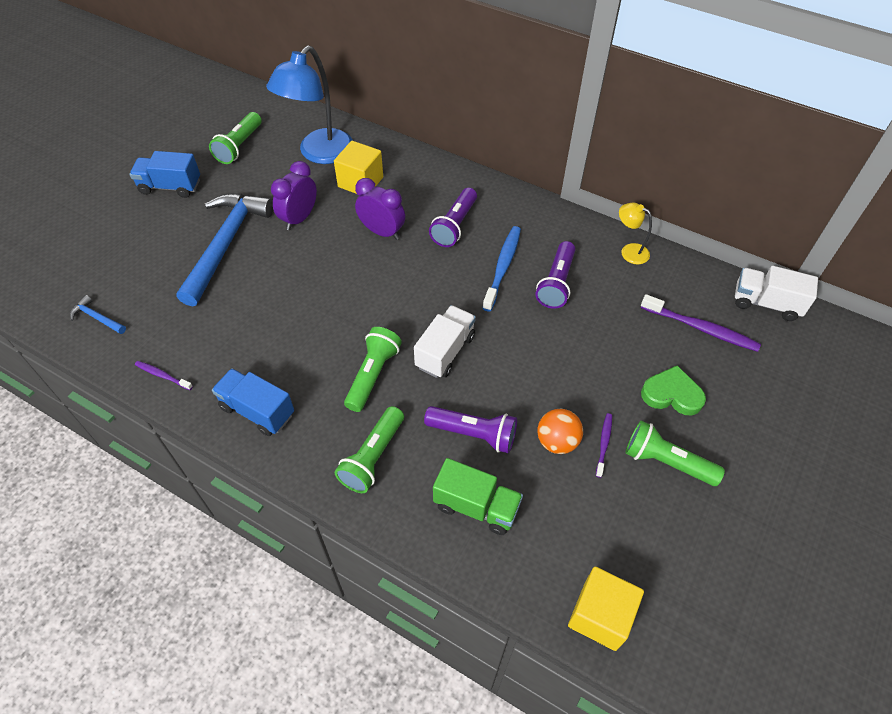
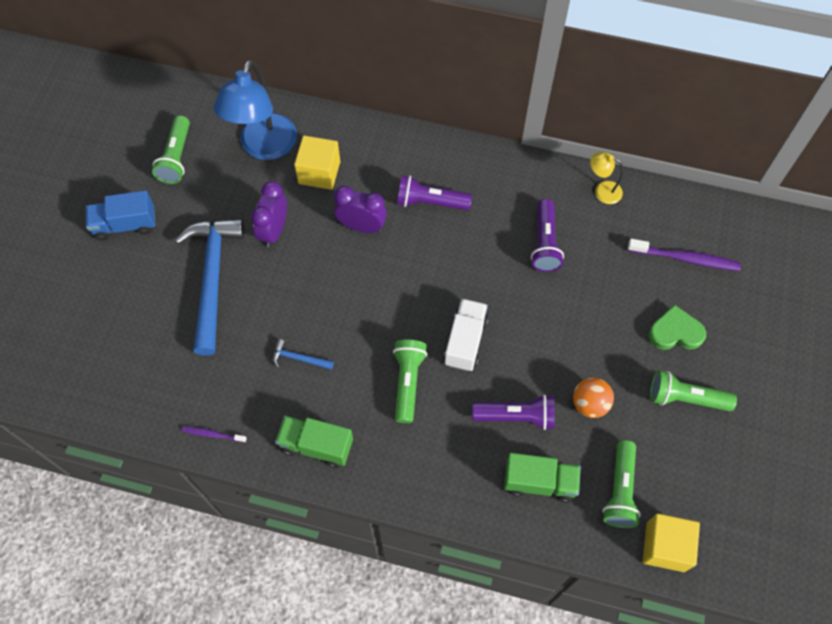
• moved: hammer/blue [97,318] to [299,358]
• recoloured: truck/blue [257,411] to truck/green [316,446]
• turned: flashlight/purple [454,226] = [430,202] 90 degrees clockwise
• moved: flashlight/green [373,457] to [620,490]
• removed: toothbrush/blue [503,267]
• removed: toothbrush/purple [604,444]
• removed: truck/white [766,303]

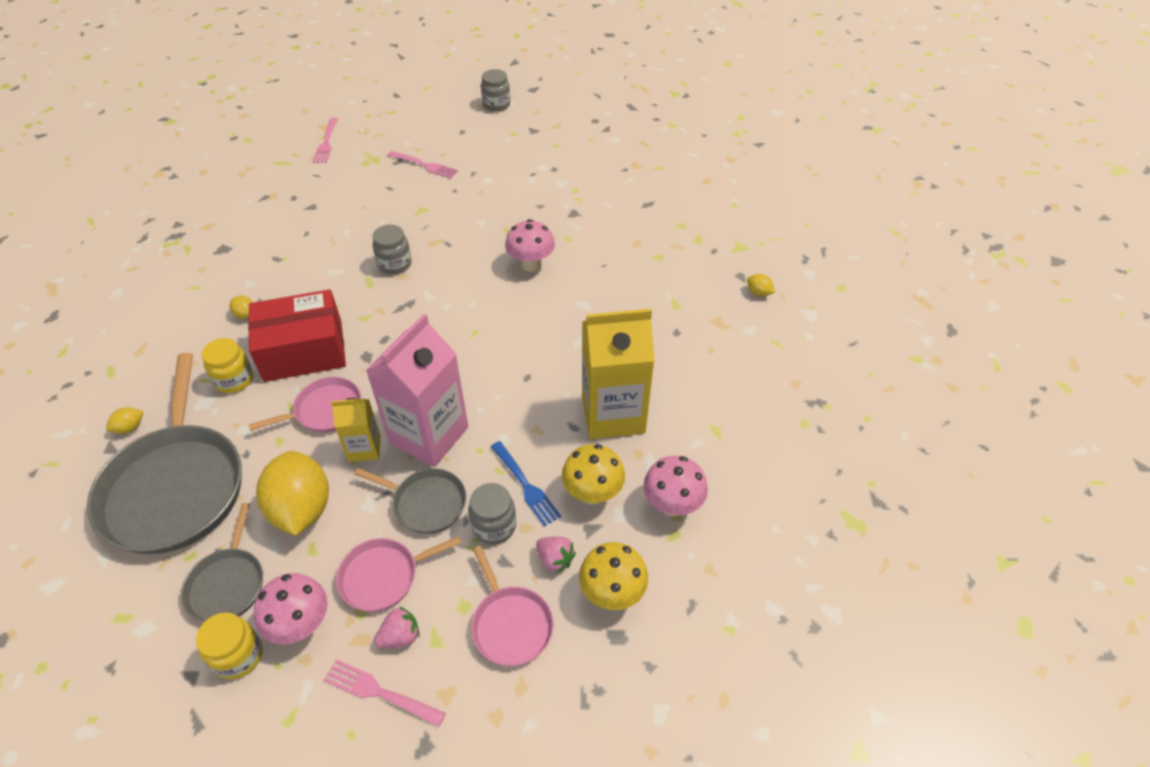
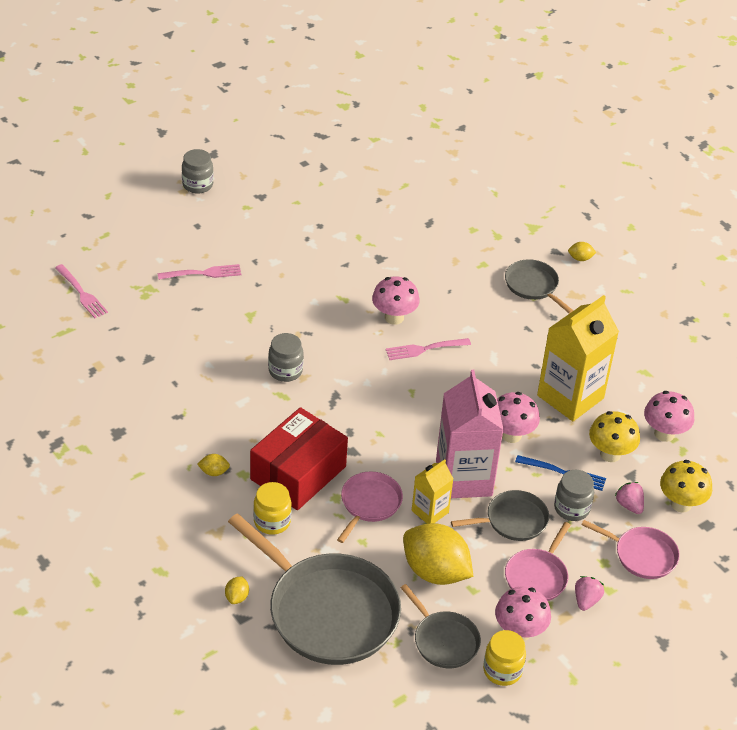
• moved: fork/pink [381,692] to [425,349]
• added: mushroom/pink [511,435]
• added: pan/grey [533,286]
• turned: strawberry/pink [555,559] = [629,505] 120 degrees counterclockwise

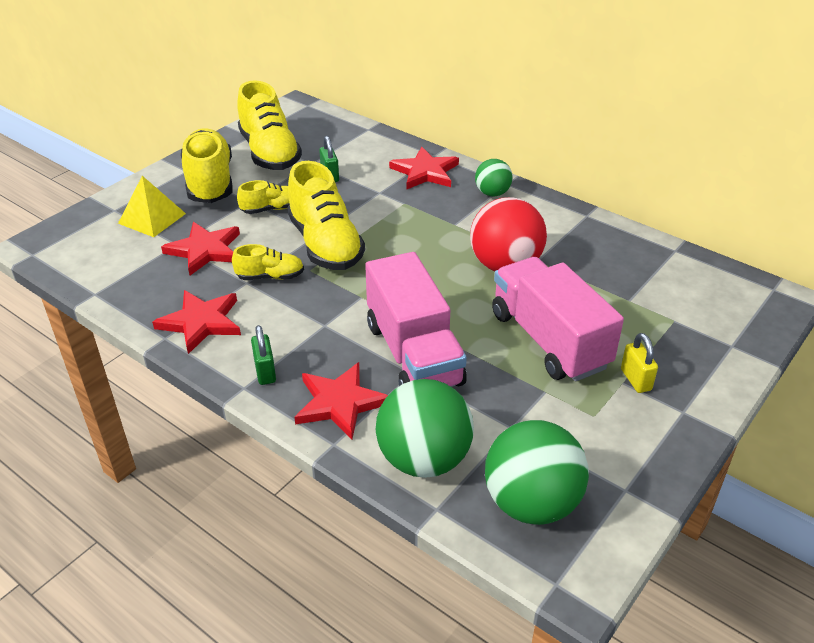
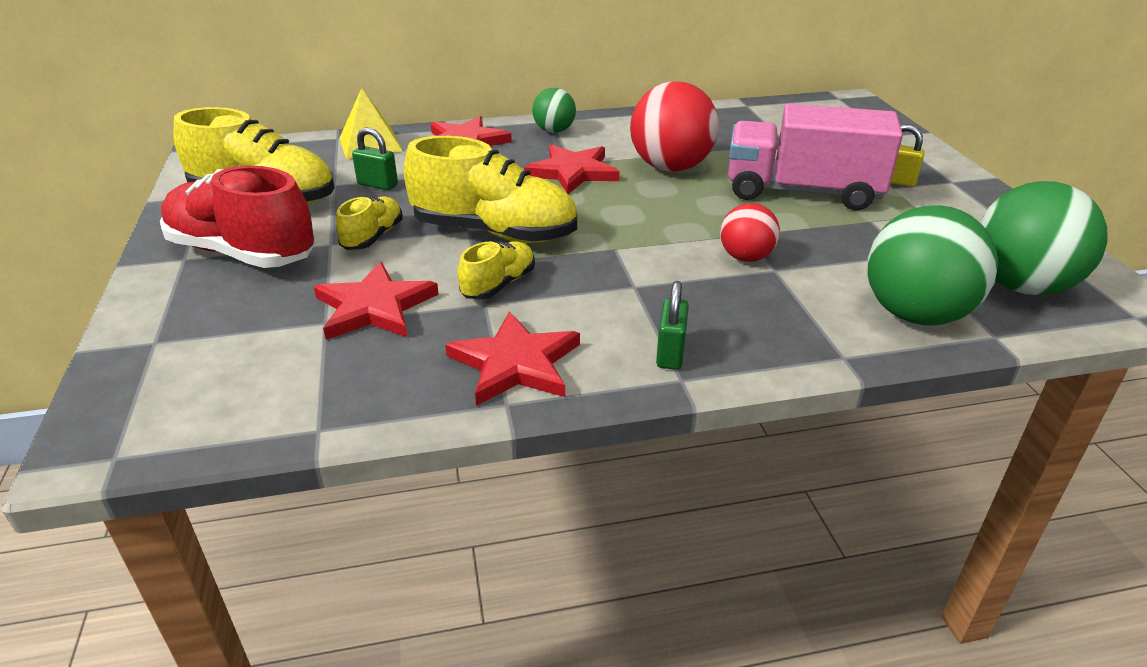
• recoloured: shoe/yellow [210,182] to shoe/red [242,253]
• moved: pyramid/yellow [152,218] to [370,144]
• moved: star/red [340,403] to [573,172]
• turned: padlock/green [265,372] = [670,354] 75 degrees clockwise
• replaced: truck/pink [413,354] to ball/red [746,257]

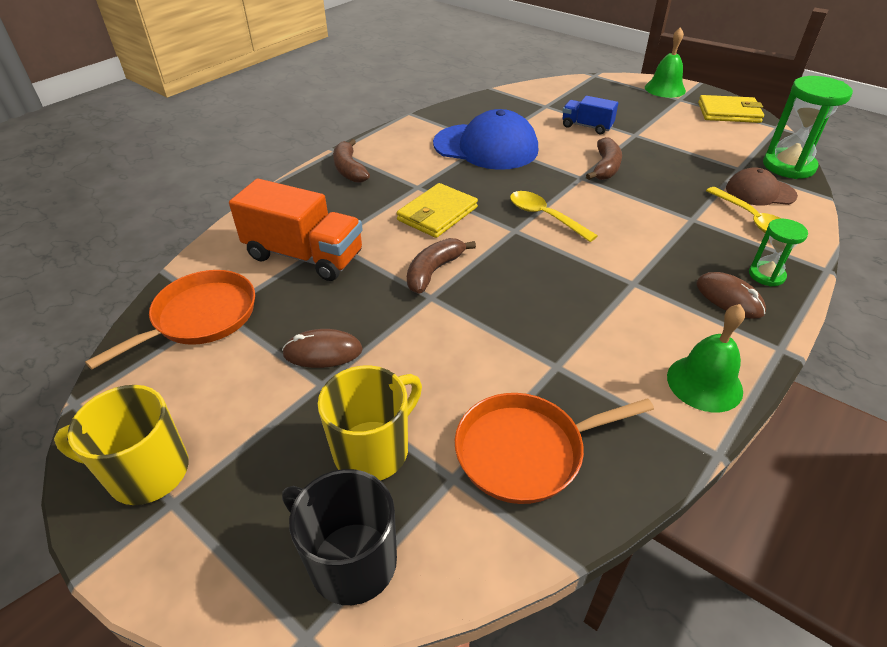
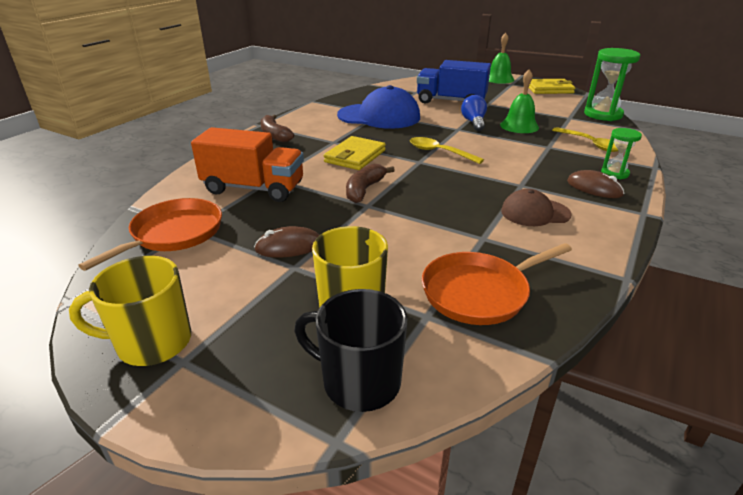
• resized: truck/blue [587,126] = [451,101] x1.79
• replaced: banana/brown [605,167] to light bulb/blue [473,122]
• moved: bell/green [704,383] to [519,126]
• moved: cap/brown [760,192] to [535,213]

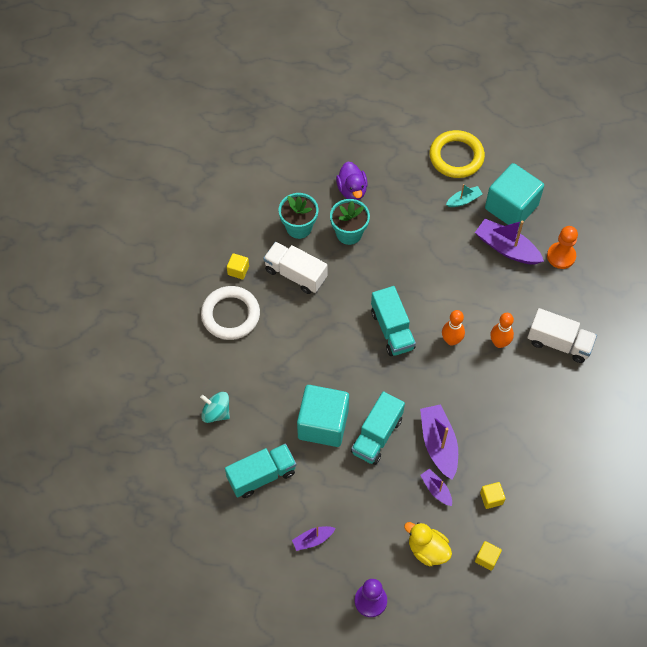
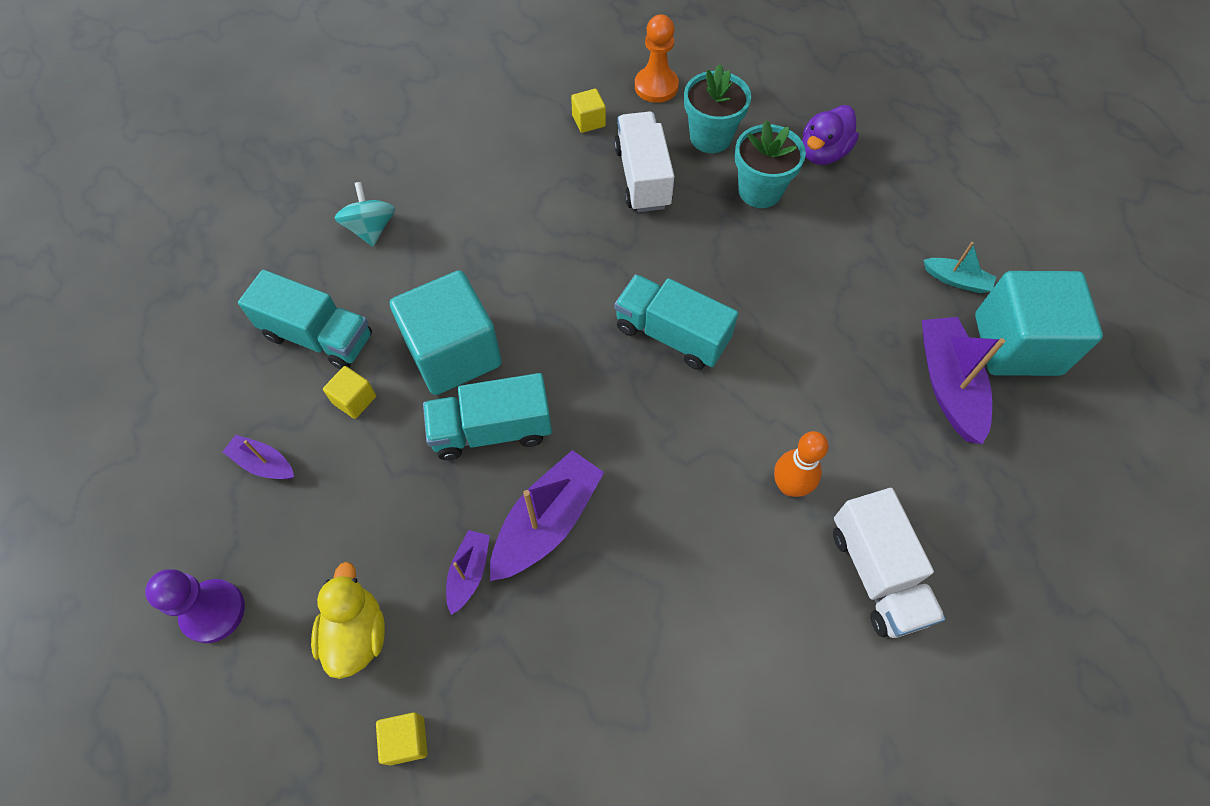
• moved: cube/yellow [491,498] to [354,400]
• turned: truck/turquoise [392,330] = [671,334] 90 degrees clockwise
• moved: pawn/orange [561,256] to [656,86]
• removed: ring/white [230,315]
• removed: ring/yellow [456,157]
• removed: bowling pin/orange [451,340]

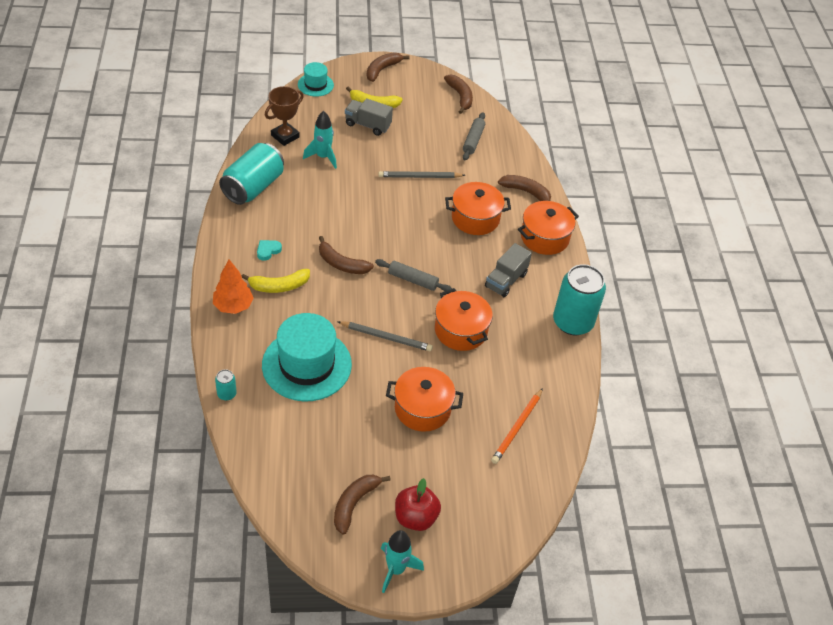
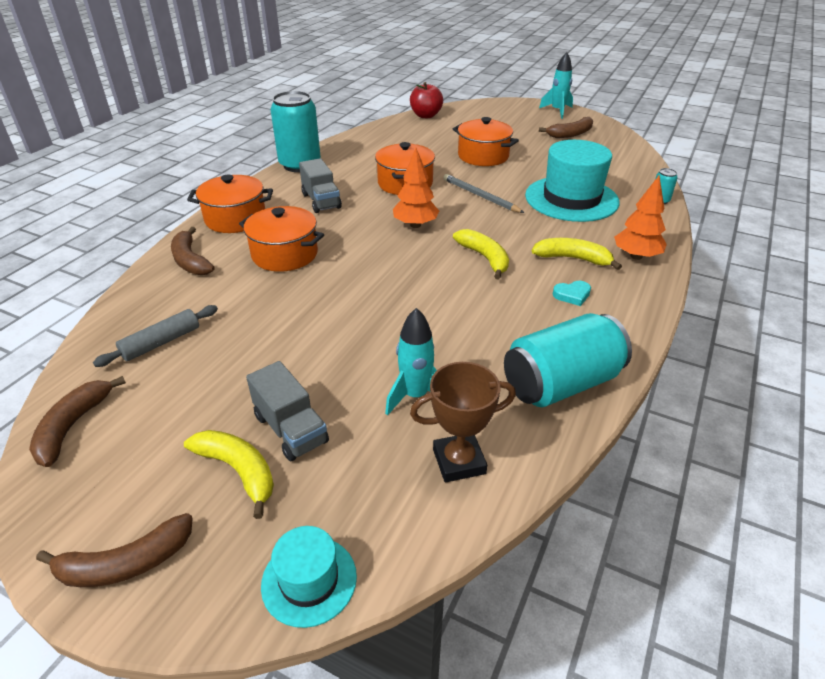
• turned: truck/grey [506,280] = [321,201] 90 degrees clockwise
• replaced: rolling pin/grey [413,280] to tree/orange [415,225]
• moved: apple/red [415,517] to [426,115]
• recoloured: banana/brown [341,264] to banana/yellow [484,258]
• removed: pencil/grey [419,177]
• removed: pencil/orange [517,427]

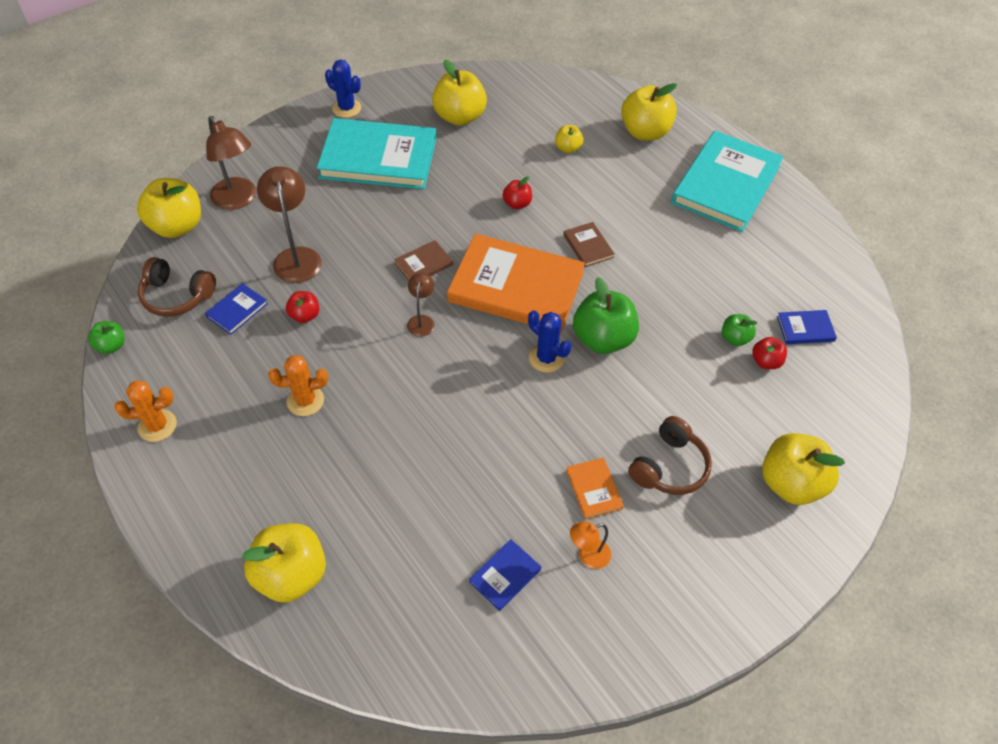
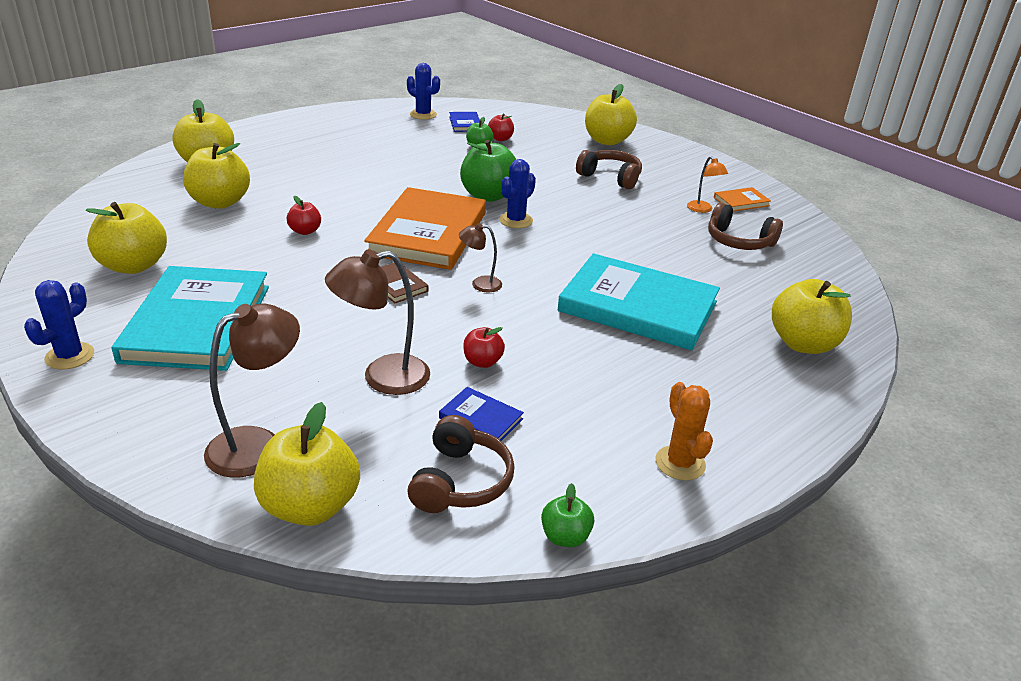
• resized: apple/yellow [568,148] = [220,202] x1.95
• added: cactus/blue [423,114]
• moved: book/turquoise [726,184] to [638,307]
• replaced: book/blue [505,576] to headphones/brown [739,241]
• moved: book/orange [594,489] to [741,201]
• removed: cactus/orange [305,401]
• removed: book/brown [588,246]

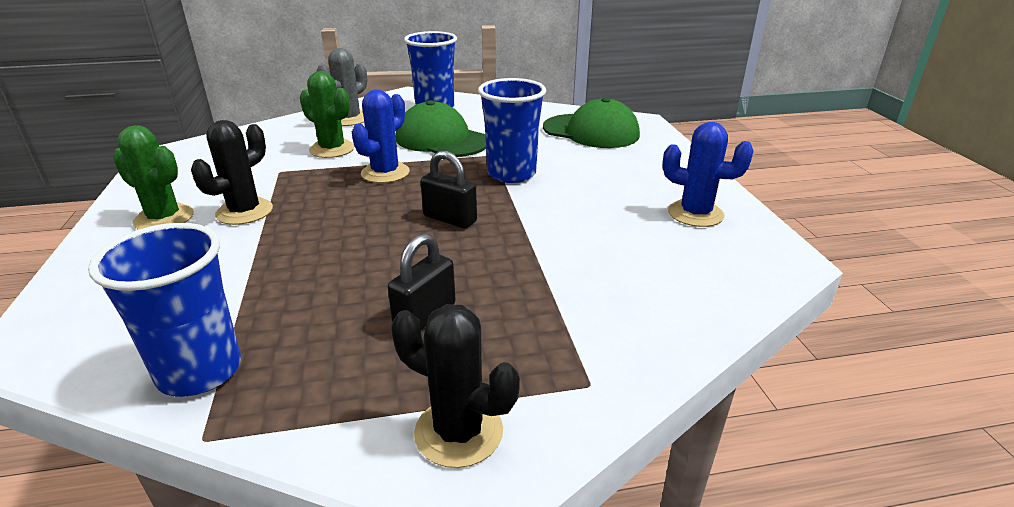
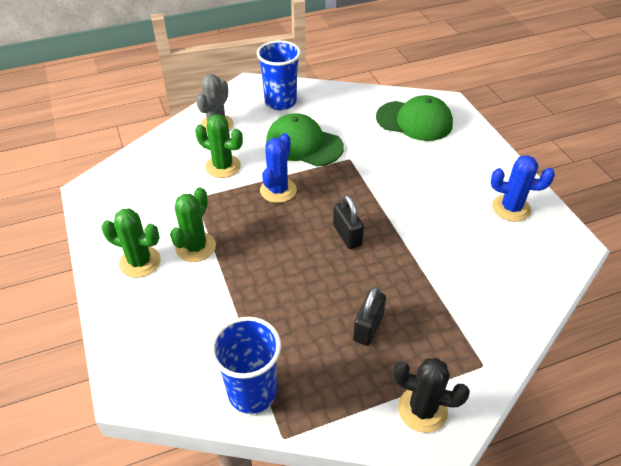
• recoloured: cactus/black [244,212] to cactus/green [195,247]
• turned: padlock/black [450,219] = [347,235] 45 degrees clockwise
• removed: cup/blue [511,174]

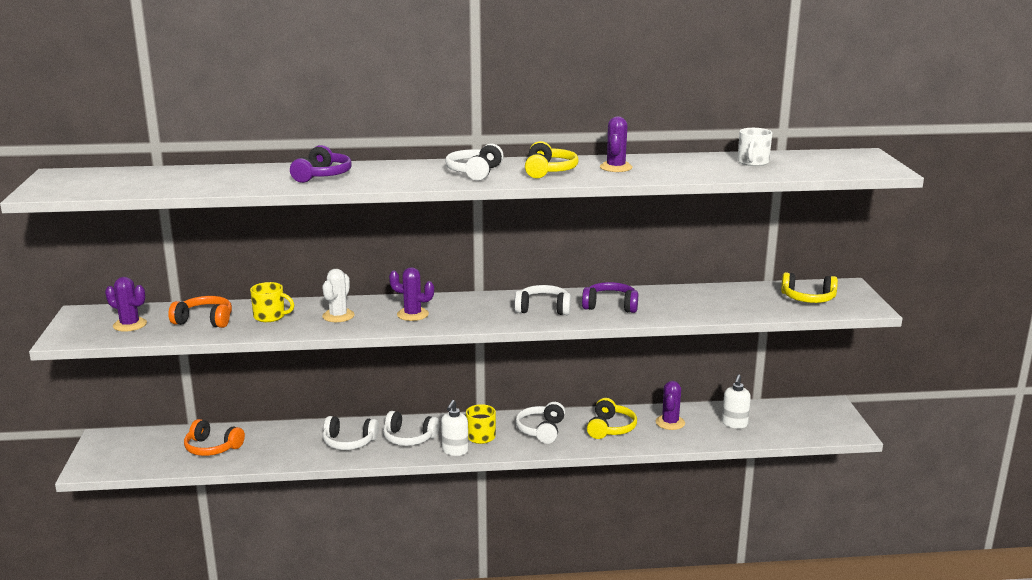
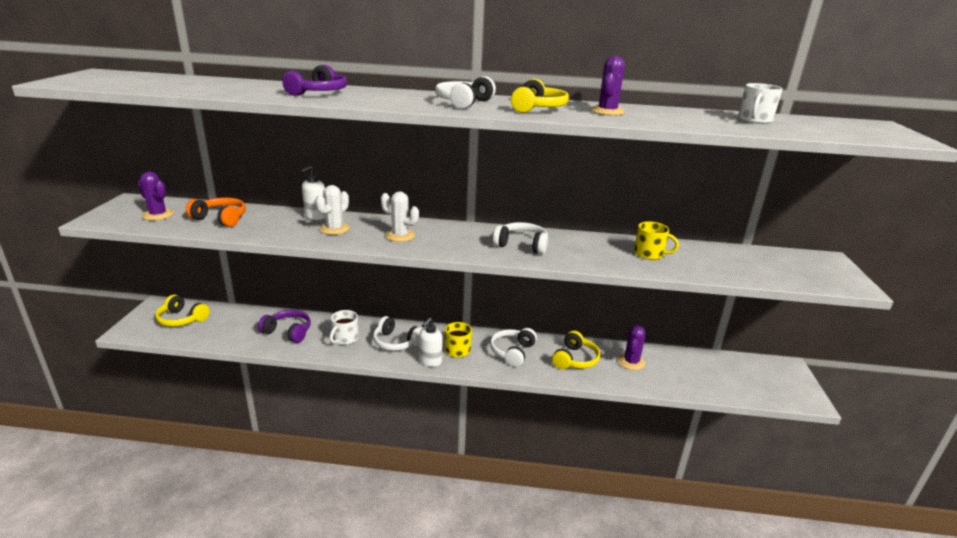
• moved: headphones/yellow [808,298] to [182,319]
• moved: headphones/purple [610,306] to [288,332]
• moved: soap dispenser/white [734,424] to [315,216]
• replaced: headphones/white [349,442] to mug/white [345,338]
• recoloured: cactus/purple [412,314] to cactus/white [400,236]
• moved: mug/yellow [270,316] to [649,254]
• removed: headphones/orange [212,448]

